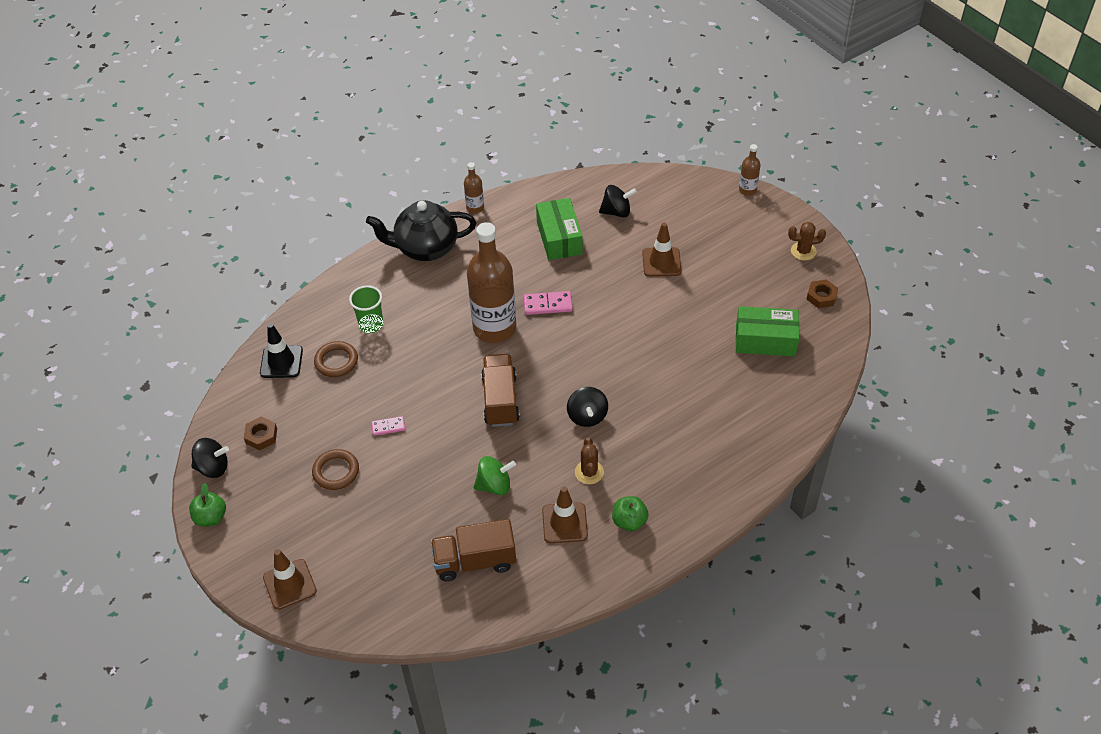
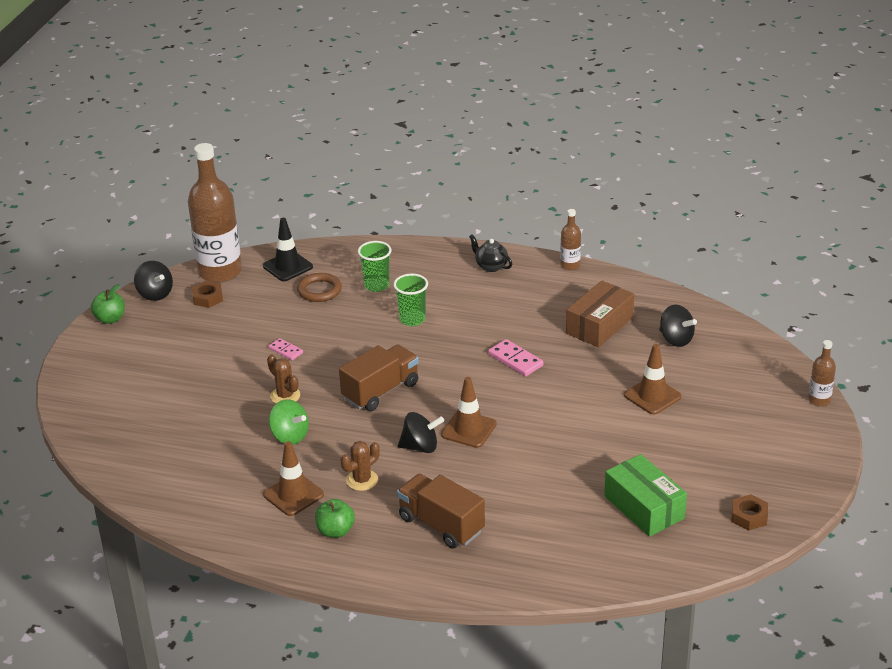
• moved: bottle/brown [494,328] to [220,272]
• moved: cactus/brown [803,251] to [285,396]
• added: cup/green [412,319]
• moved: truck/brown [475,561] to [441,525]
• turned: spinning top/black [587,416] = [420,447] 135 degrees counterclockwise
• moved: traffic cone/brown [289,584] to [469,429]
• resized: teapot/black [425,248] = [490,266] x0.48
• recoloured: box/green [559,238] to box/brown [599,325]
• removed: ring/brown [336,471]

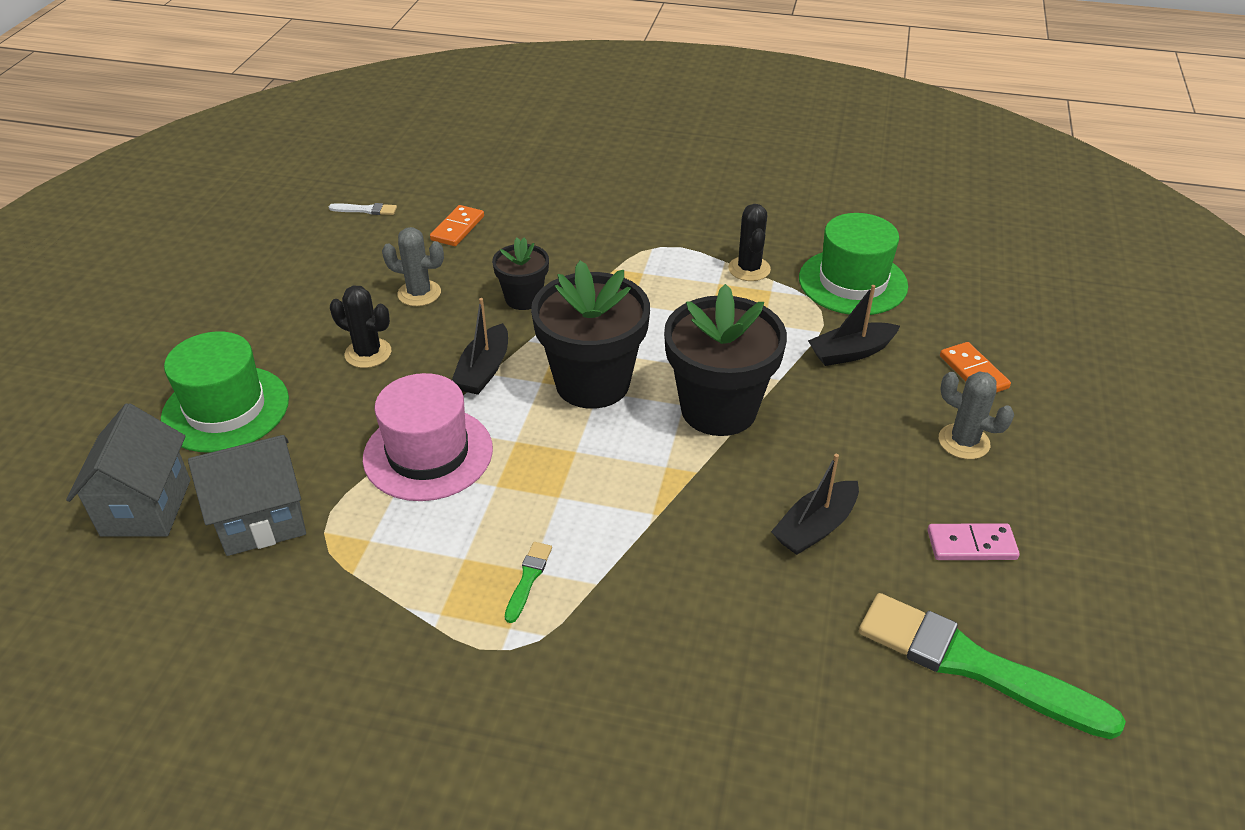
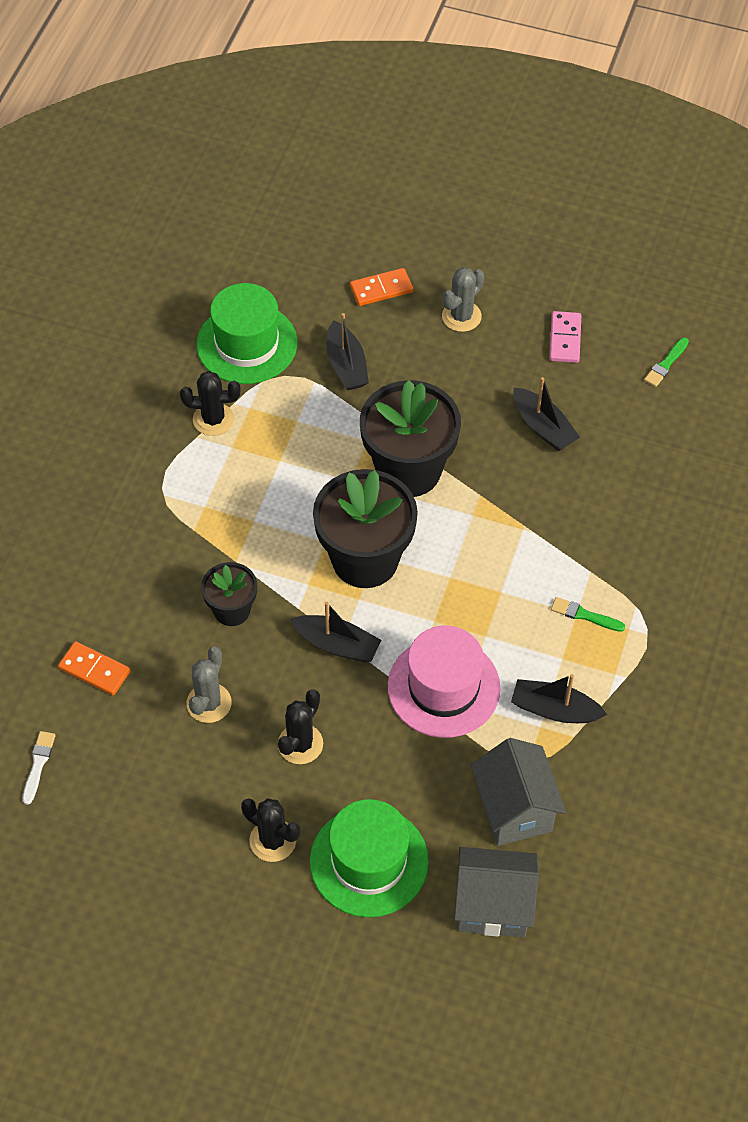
• added: cactus/black [273,840]
• added: boat/black [555,709]
• resized: brush/green [974,665] = [666,364] x0.41

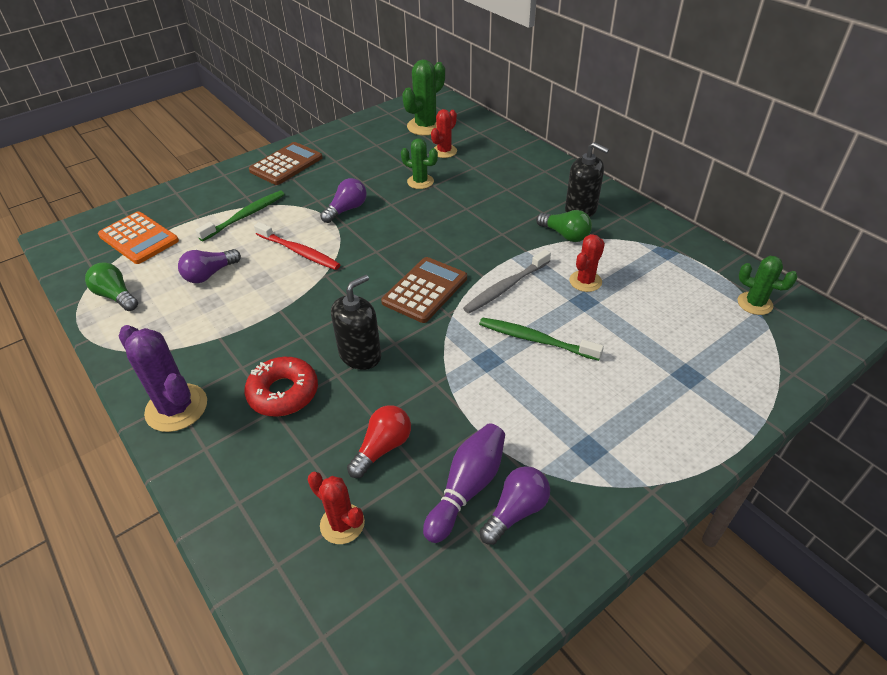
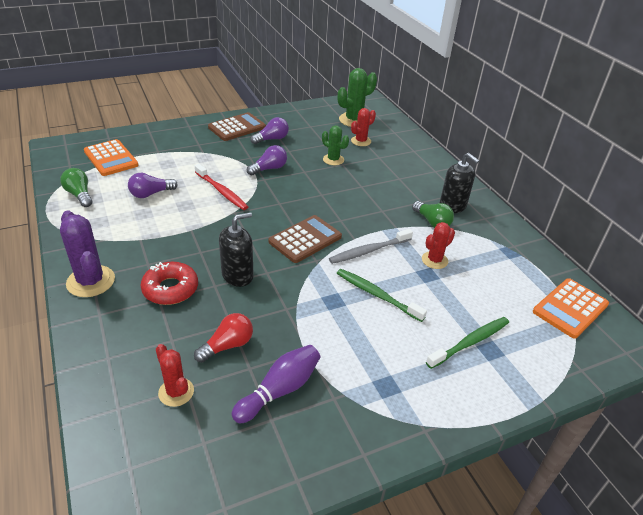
• moved: light bulb/purple [516,511] to [272,139]
• moved: toothbrush/green [245,216] to [469,342]
• replaced: cactus/green [754,303] to calculator/orange [570,308]

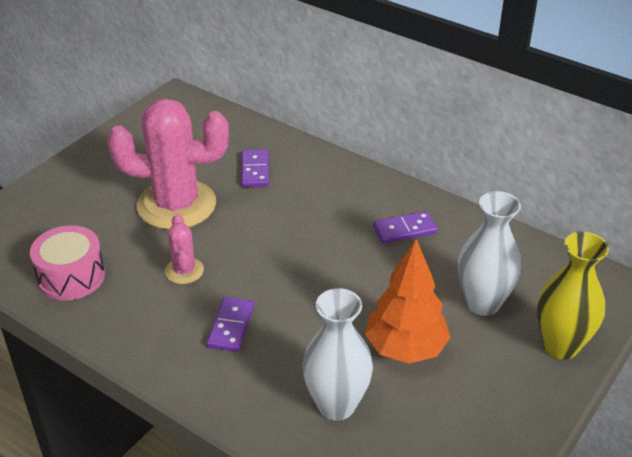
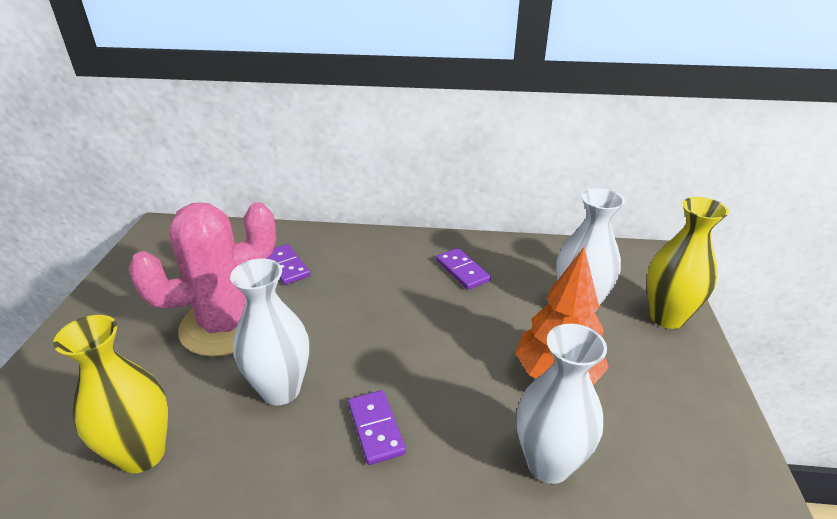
• replaced: drum/pink [71,276] to vase/yellow [142,454]
• replaced: cactus/pink [184,271] to vase/white [281,390]
• turned: domino/purple [405,230] = [462,271] 75 degrees counterclockwise

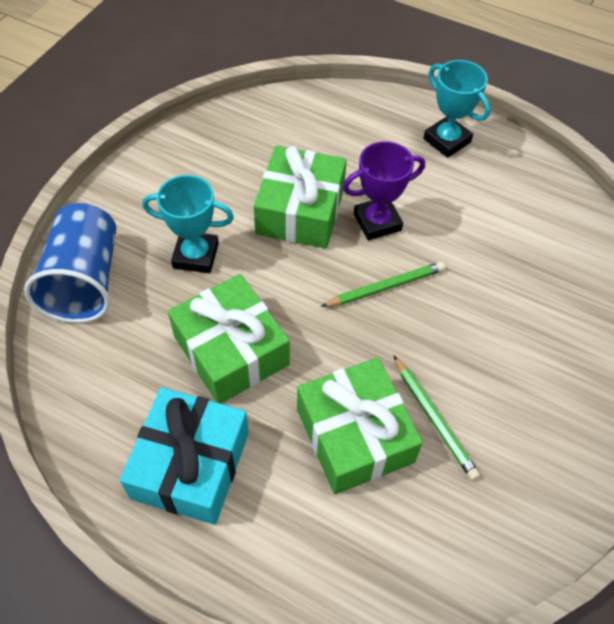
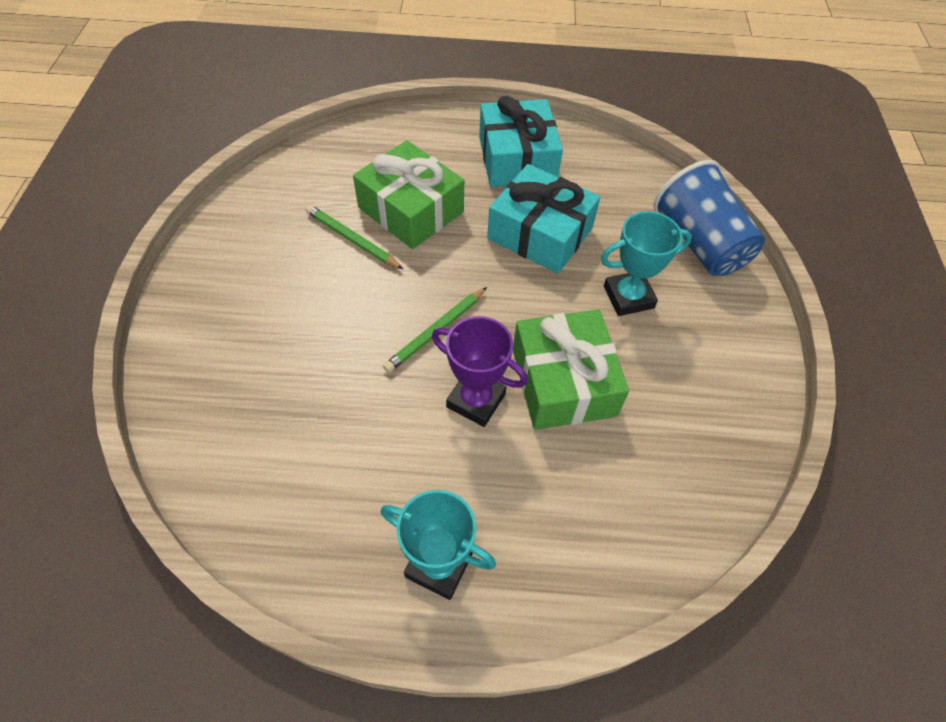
• turned: trophy/purple [377,222] = [476,400] 75 degrees clockwise
• recoloured: gift/green [231,350] to gift/turquoise [540,233]

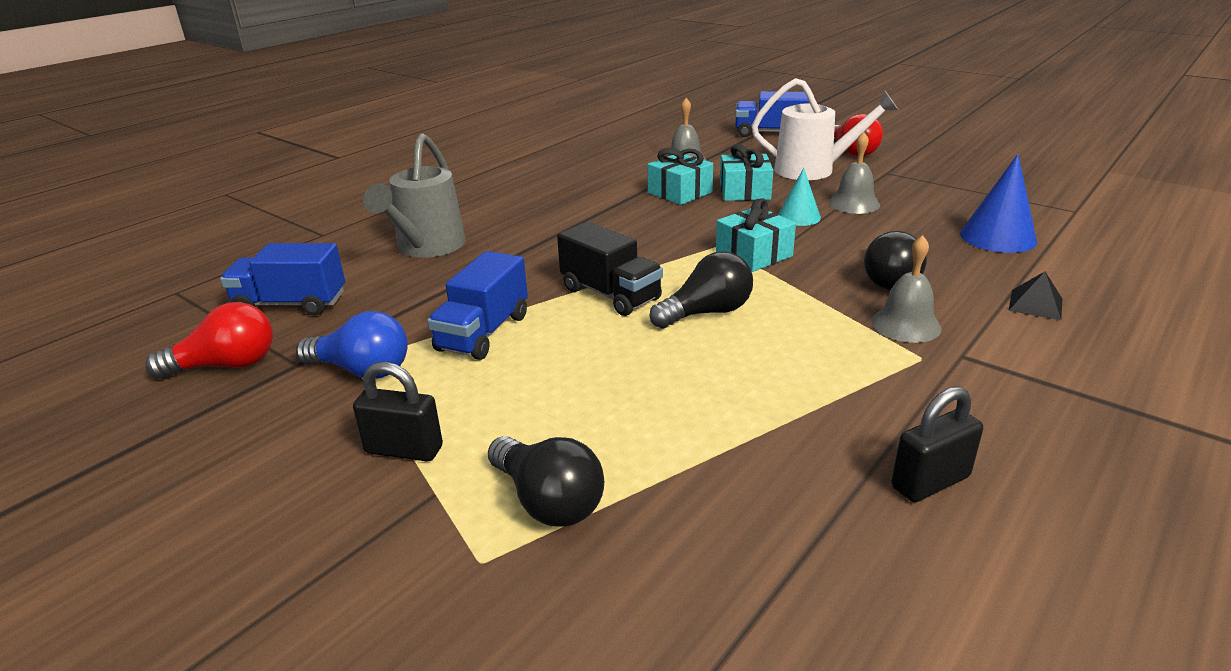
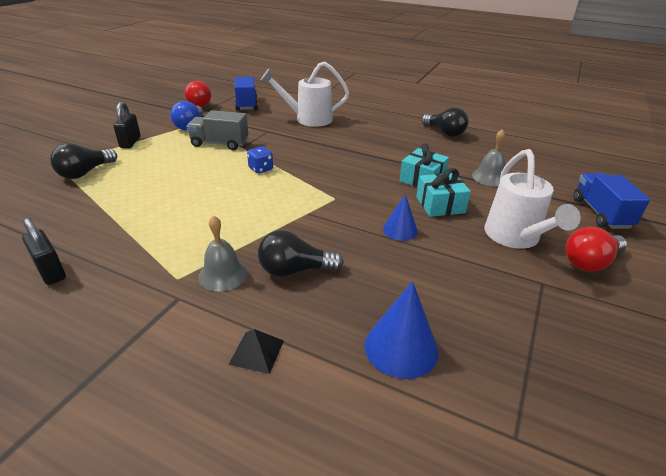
• recoloured: truck/blue [483,333] to truck/grey [220,143]
• replaced: truck/black [610,294] to dice/blue [261,169]
• recoloured: watering can/grey [426,248] to watering can/white [308,119]
• recoloured: cone/turquoise [799,217] to cone/blue [400,230]
• moved: light bulb/black [707,312] to [444,132]
• removed: gift/turquoise [754,255]
• removed: bell/grey [854,203]

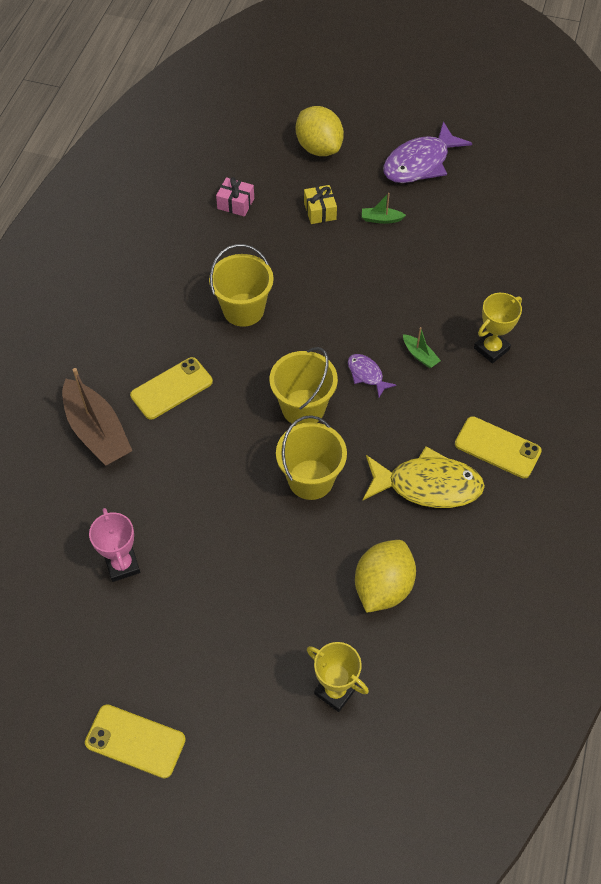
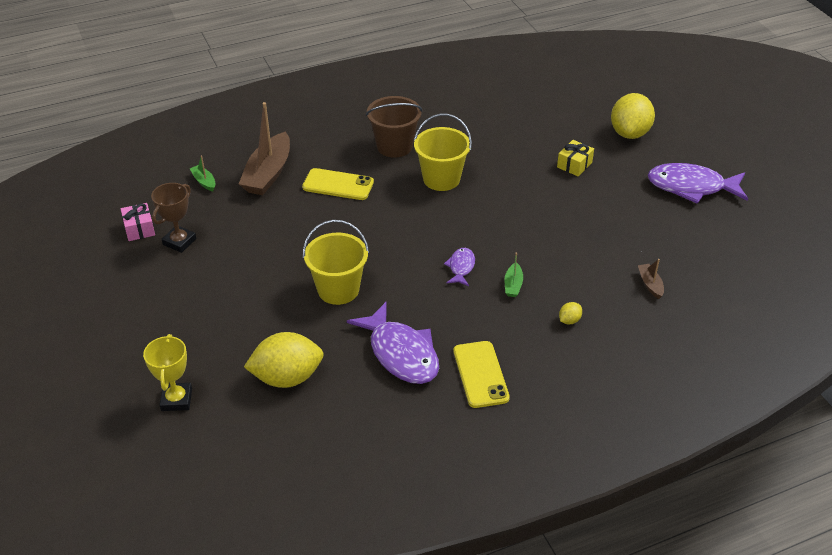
• moved: gift/pink [235,203] to [139,229]
• recoloured: trophy/pink [122,565] to trophy/brown [179,242]
• moved: boat/green [381,219] to [204,182]
• recoloured: fish/yellow [427,485] to fish/purple [401,353]
• added: bucket/brown [394,146]
• replaced: trophy/yellow [491,349] to lemon/yellow [569,320]
• added: boat/brown [650,284]
• removed: phone/yellow [135,741]
• removed: bucket/yellow [303,407]

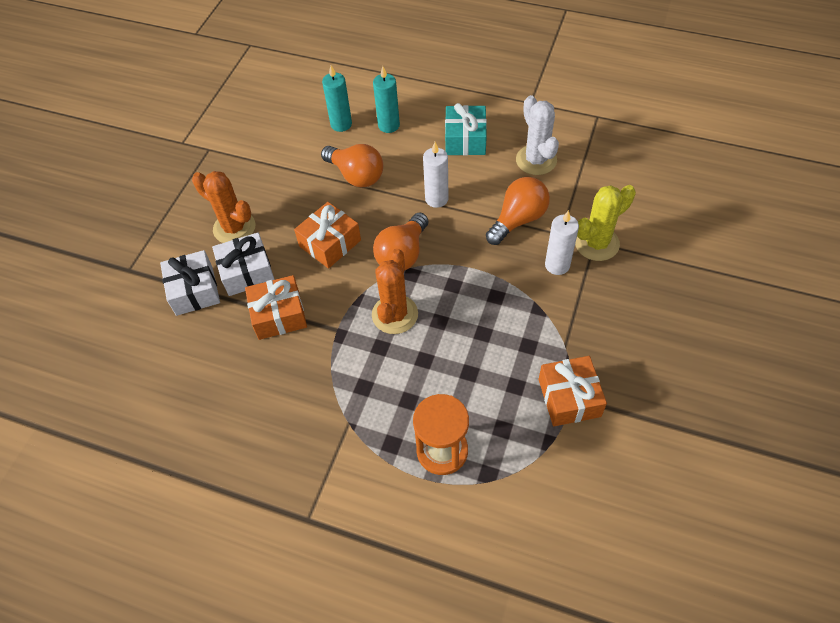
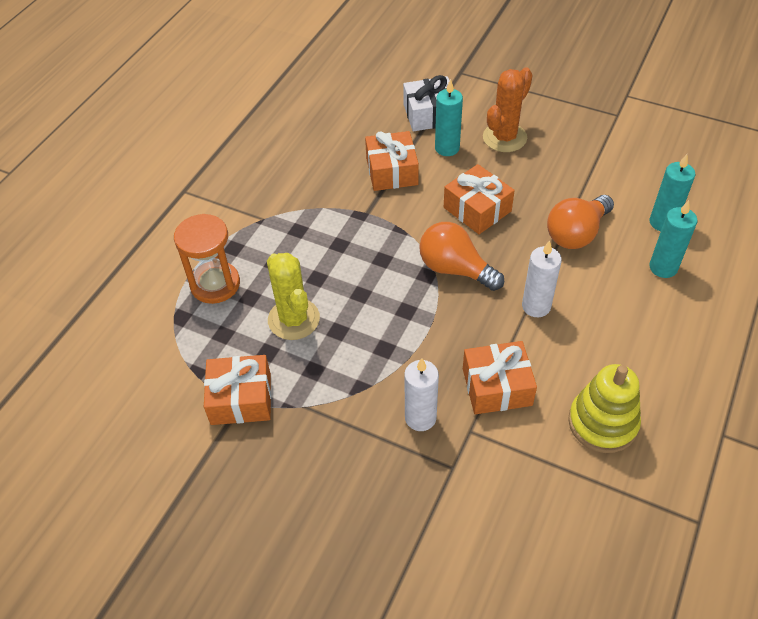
• moved: cactus/yellow [596,243] to [294,319]
• replaced: gift/white [247,272] to candle/turquoise [447,148]
• replaced: light bulb/orange [518,220] to gift/orange [497,386]
• replaced: cactus/white [536,160] to stacking toy/yellow [602,423]
• removed: cactus/orange [395,314]
• removed: gift/turquoise [465,139]

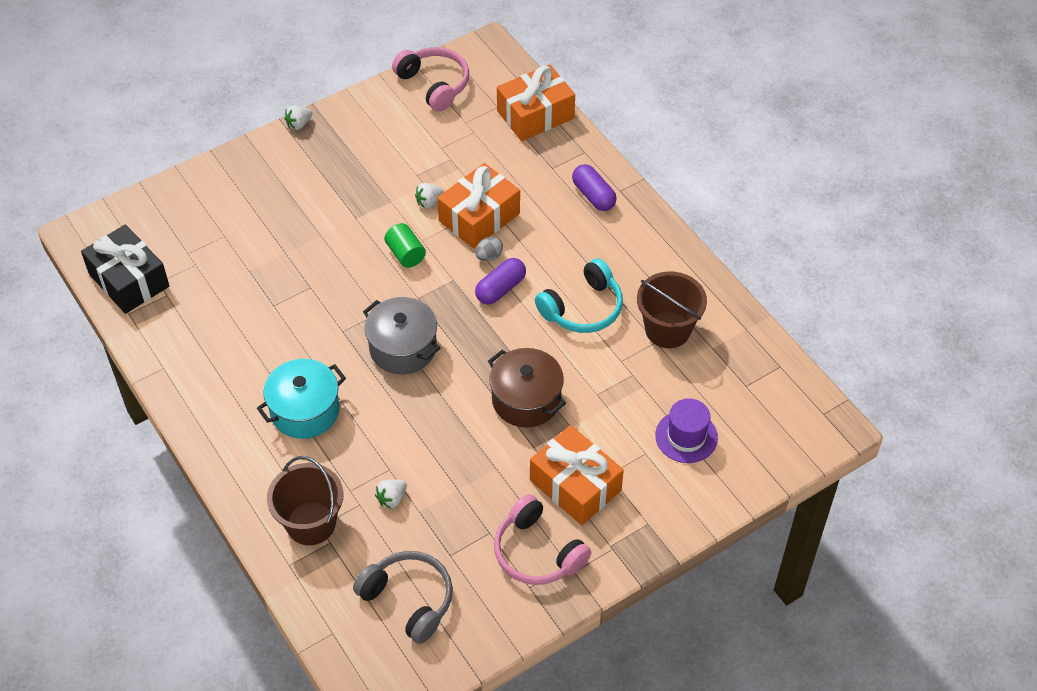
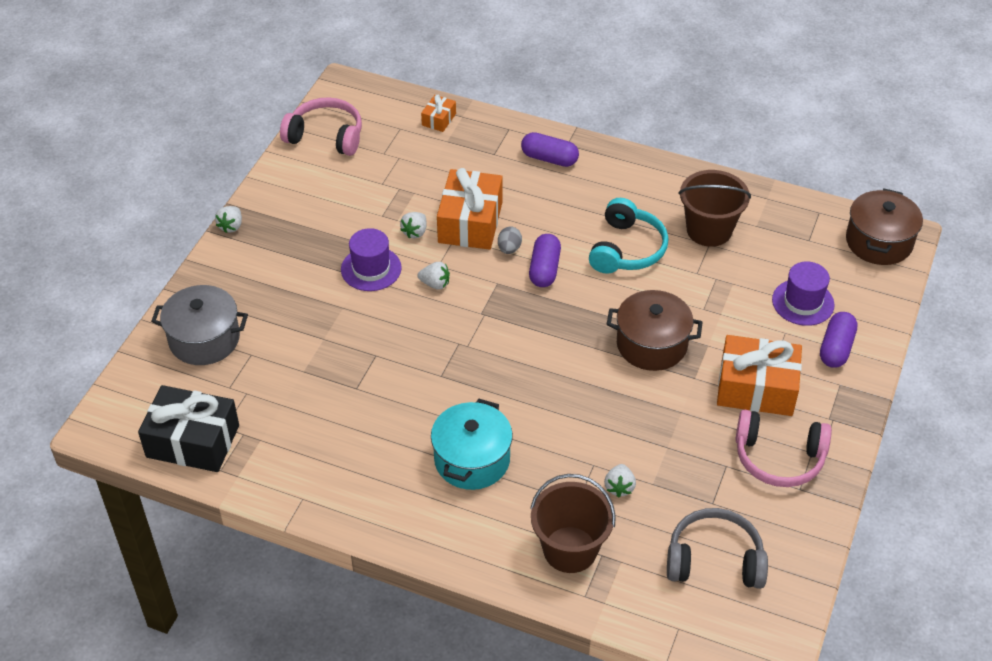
• moved: pot/grey [403,348] to [204,339]
• added: hat/purple [371,269]
• replaced: cylinder/green [405,254] to strawberry/white [435,284]
• resized: gift/orange [535,115] = [439,119] x0.48
• added: capsule/purple [836,348]
• added: pot/brown [879,242]

